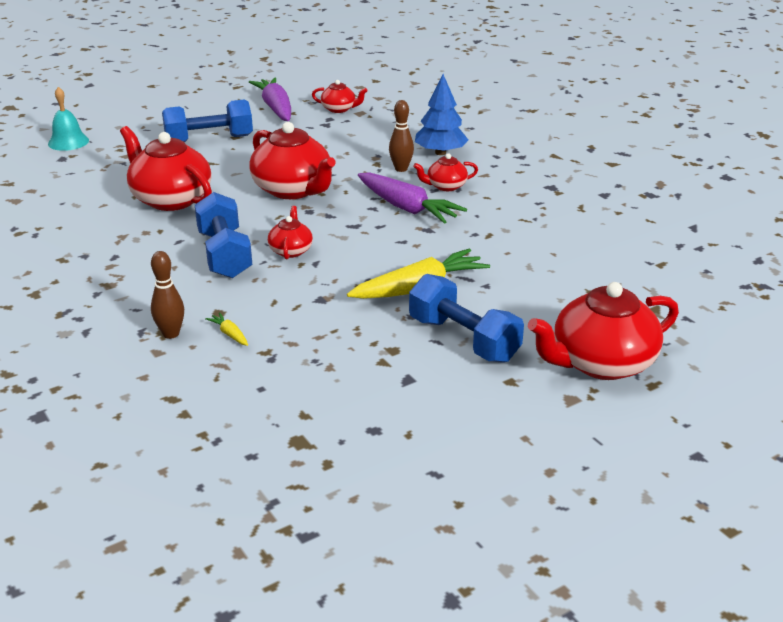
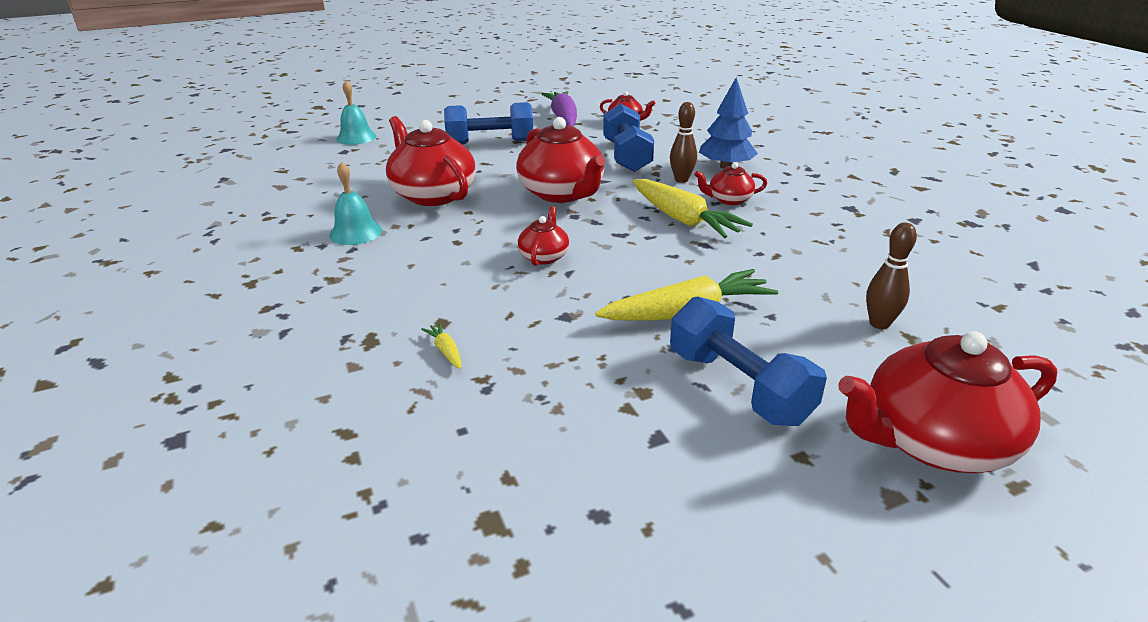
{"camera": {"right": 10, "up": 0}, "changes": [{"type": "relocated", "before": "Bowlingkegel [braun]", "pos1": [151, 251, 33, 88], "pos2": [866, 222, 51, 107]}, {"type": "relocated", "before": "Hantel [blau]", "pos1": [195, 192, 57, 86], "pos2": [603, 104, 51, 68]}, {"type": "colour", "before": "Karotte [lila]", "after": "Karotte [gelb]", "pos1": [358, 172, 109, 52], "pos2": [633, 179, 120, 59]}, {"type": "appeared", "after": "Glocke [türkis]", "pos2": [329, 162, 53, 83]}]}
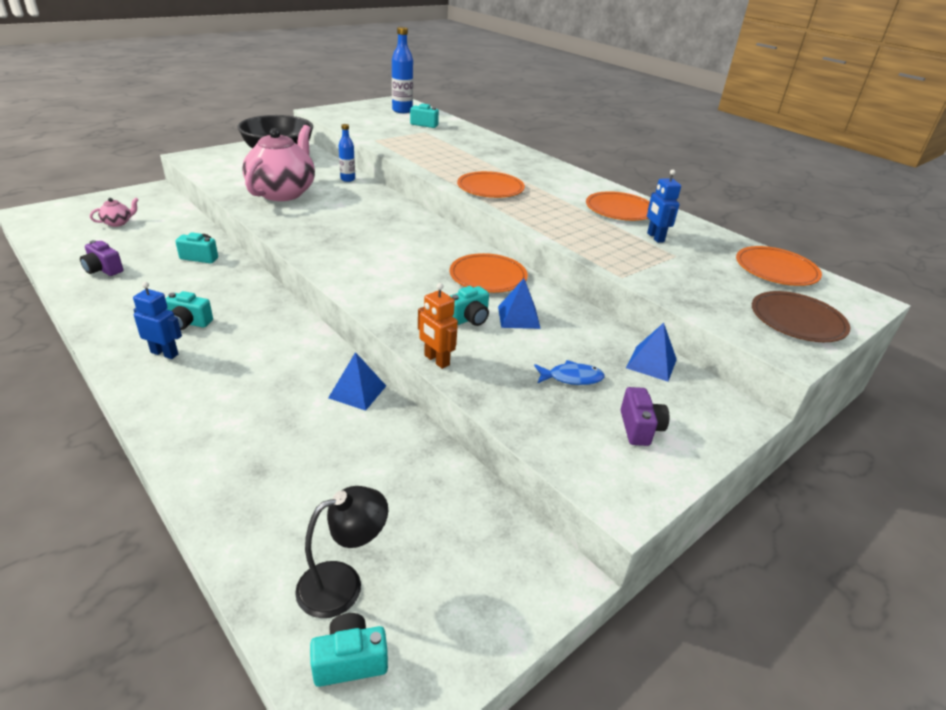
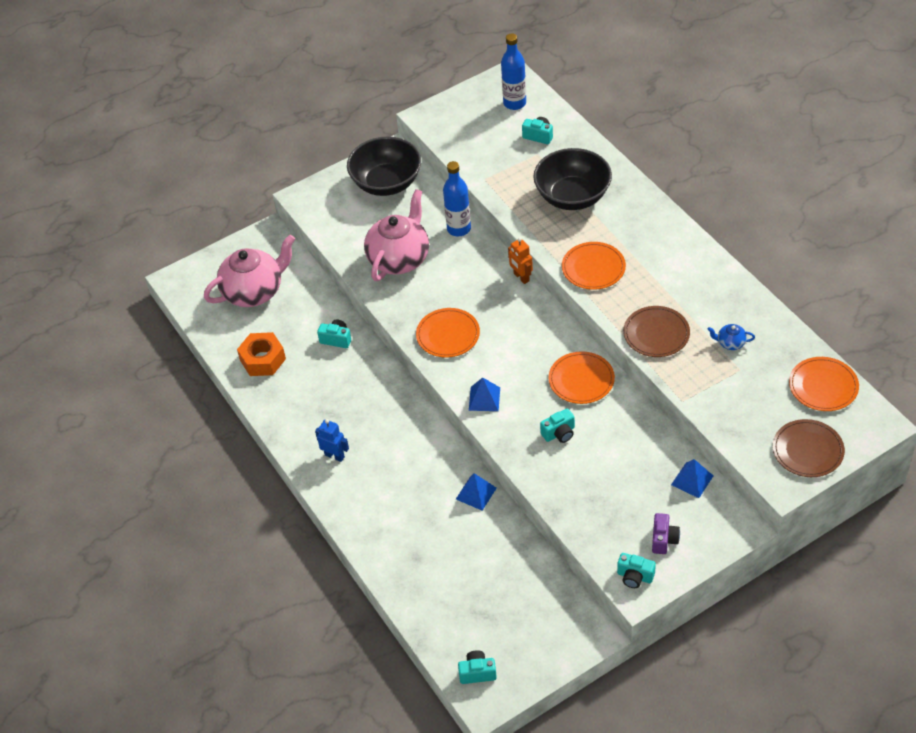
{"camera": {"right": 15, "up": 15}, "changes": [{"type": "exchanged", "before": "Kamera [lila]", "after": "Sechskantmutter [orange]", "pos1": [80, 240, 43, 36], "pos2": [237, 332, 49, 44]}, {"type": "size", "before": "Teekanne [rosa]", "pos1": [90, 198, 48, 29], "pos2": [204, 235, 91, 72], "scale": 2.46}, {"type": "relocated", "before": "Kamera [türkis]", "pos1": [165, 291, 48, 39], "pos2": [617, 553, 39, 35]}, {"type": "missing", "before": "Lampe [schwarz]", "pos1": [295, 486, 93, 132]}, {"type": "size", "before": "Flasche [blau]", "pos1": [339, 124, 16, 58], "pos2": [443, 161, 28, 75], "scale": 1.65}, {"type": "relocated", "before": "Roboter [orange]", "pos1": [418, 283, 40, 86], "pos2": [508, 238, 25, 46]}, {"type": "relocated", "before": "Pyramide [blau]", "pos1": [498, 278, 43, 51], "pos2": [469, 378, 31, 33]}, {"type": "missing", "before": "Fisch [blau]", "pos1": [534, 360, 71, 25]}, {"type": "relocated", "before": "Teller [orange]", "pos1": [586, 191, 64, 30], "pos2": [416, 308, 64, 50]}, {"type": "exchanged", "before": "Roboter [blau]", "after": "Teekanne [blau]", "pos1": [647, 170, 34, 73], "pos2": [707, 324, 48, 26]}, {"type": "appeared", "after": "Schüssel [schwarz]", "pos2": [533, 148, 79, 62]}, {"type": "appeared", "after": "Teller [braun]", "pos2": [623, 306, 67, 51]}]}
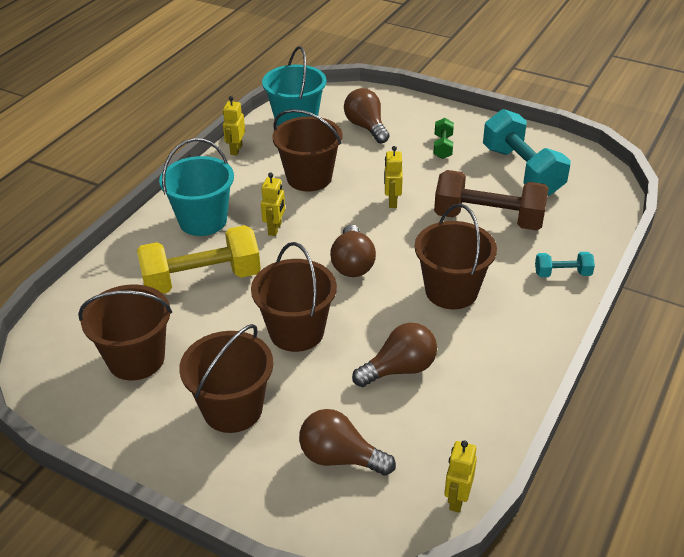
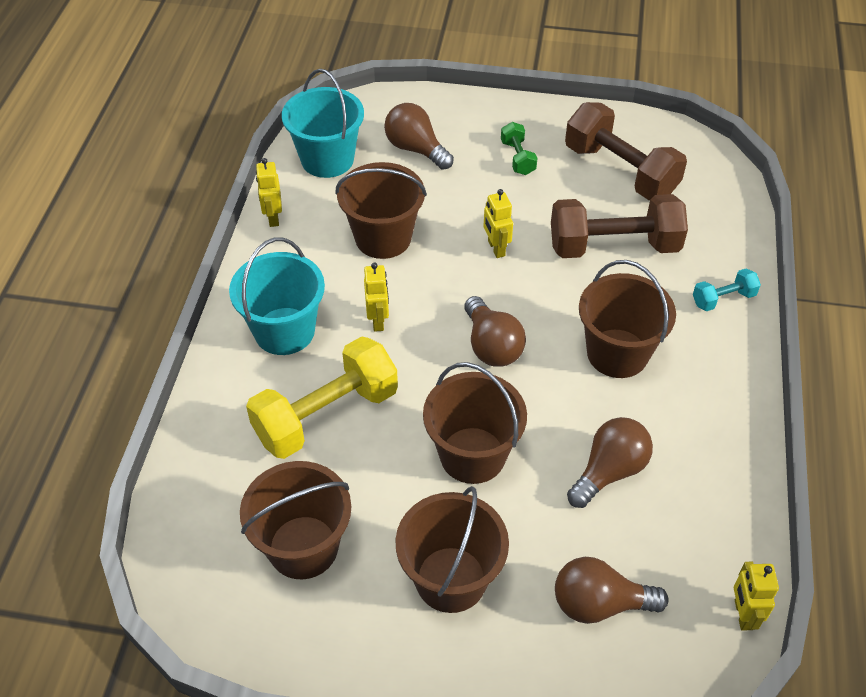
{"camera": {"right": -20, "up": 10}, "changes": [{"type": "colour", "before": "Hantel [türkis]", "after": "Hantel [braun]", "pos1": [483, 109, 88, 87], "pos2": [565, 102, 122, 98]}]}
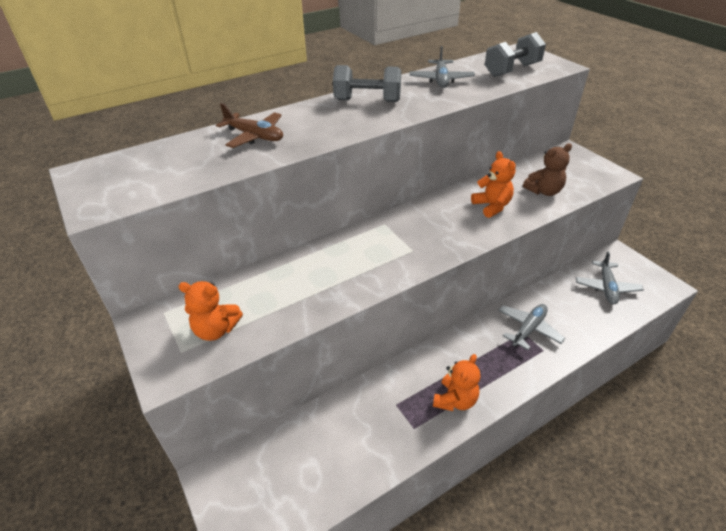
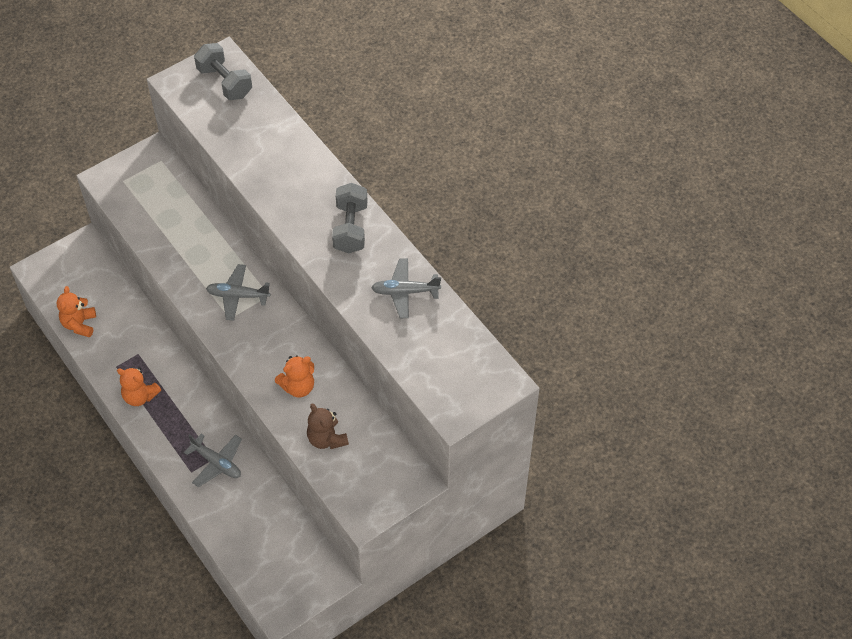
{"camera": {"right": 85, "up": 15}, "changes": [{"type": "relocated", "before": "Teddybär [orange]", "pos1": [178, 281, 65, 60], "pos2": [57, 286, 39, 52]}, {"type": "missing", "before": "Flugzeug [braun]", "pos1": [216, 103, 67, 45]}, {"type": "relocated", "before": "Hantel [grau]", "pos1": [485, 32, 61, 45], "pos2": [194, 43, 58, 57]}, {"type": "relocated", "before": "Flugzeug [grau]", "pos1": [576, 251, 68, 53], "pos2": [206, 264, 65, 57]}]}
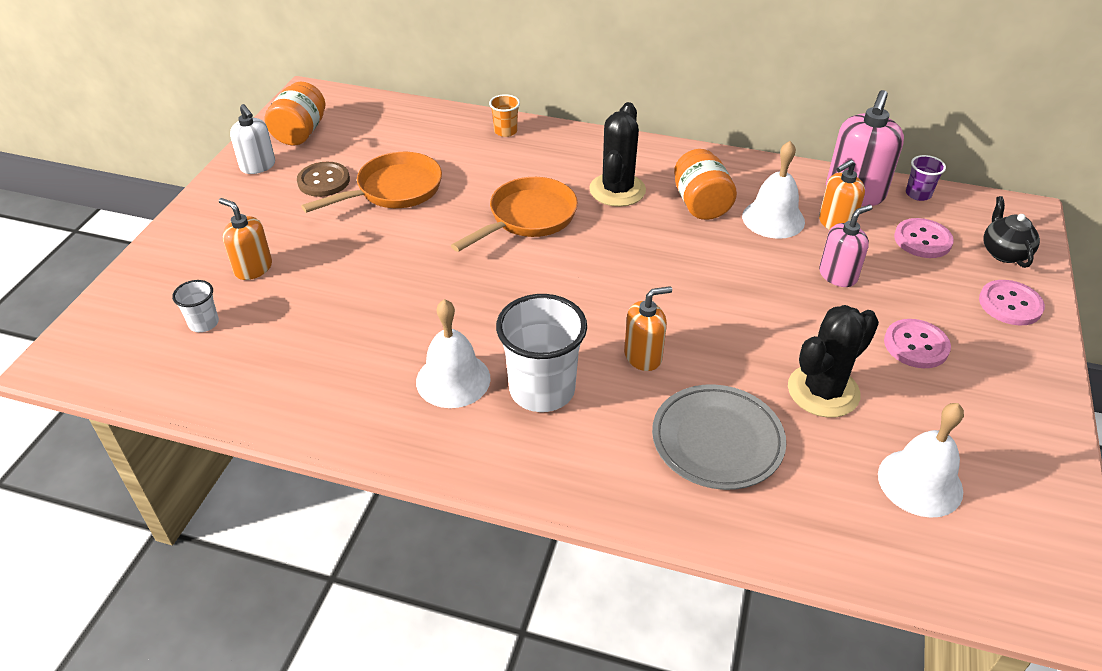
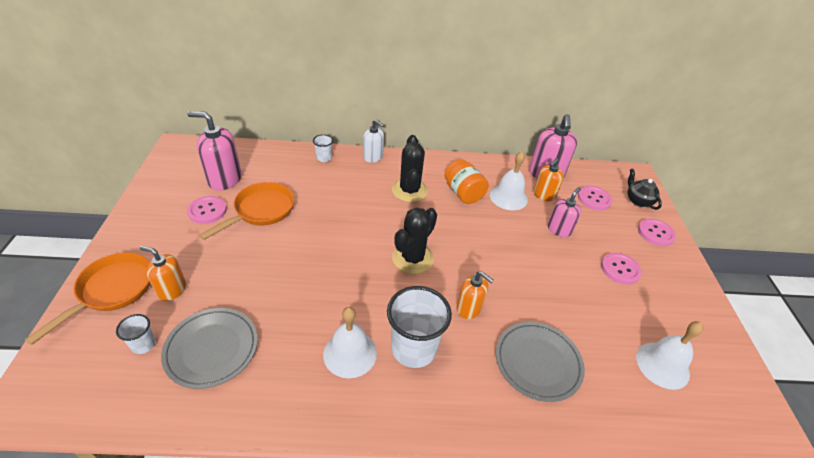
{"camera": {"right": -20, "up": 0}, "changes": [{"type": "relocated", "before": "Seifenspender [weiß]", "pos1": [230, 104, 45, 70], "pos2": [363, 120, 21, 43]}, {"type": "missing", "before": "Einmachglas [orange]", "pos1": [265, 82, 60, 64]}, {"type": "colour", "before": "Knopf [braun]", "after": "Knopf [rosa]", "pos1": [297, 162, 53, 35], "pos2": [187, 196, 40, 28]}, {"type": "relocated", "before": "Pfanne [orange]", "pos1": [451, 177, 127, 75], "pos2": [25, 252, 126, 93]}, {"type": "colour", "before": "Becher [orange]", "after": "Becher [weiß]", "pos1": [489, 94, 31, 43], "pos2": [313, 134, 20, 28]}, {"type": "spun", "before": "Seifenspender [orange]", "pos1": [624, 286, 48, 85], "pos2": [456, 271, 38, 48], "turn": 75}, {"type": "relocated", "before": "Kaktus [schwarz]", "pos1": [788, 305, 91, 113], "pos2": [392, 207, 45, 67]}, {"type": "missing", "before": "Becher [lila]", "pos1": [906, 155, 40, 46]}, {"type": "appeared", "after": "Teller [grau]", "pos2": [161, 308, 97, 81]}, {"type": "appeared", "after": "Seifenspender [rosa]", "pos2": [187, 111, 54, 80]}]}
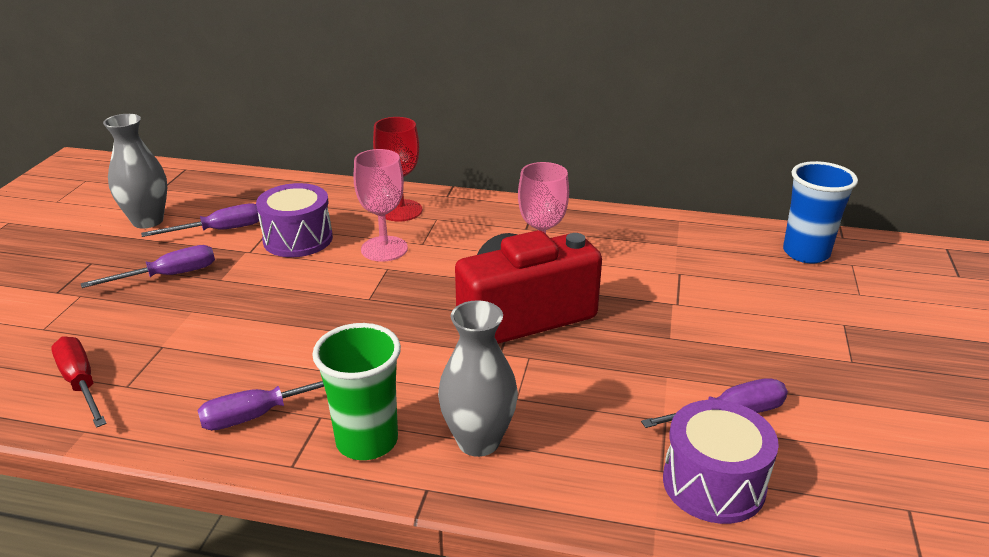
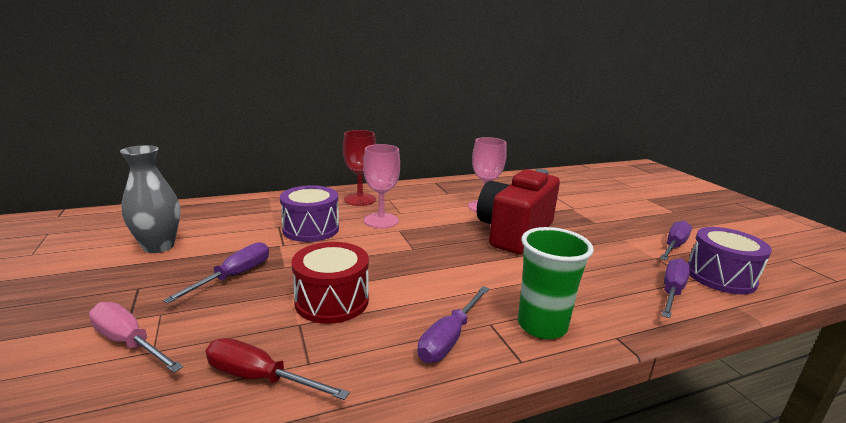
{"camera": {"right": -35, "up": -10}, "changes": [{"type": "relocated", "before": "Schraubenzieher [lila]", "pos1": [141, 203, 118, 34], "pos2": [662, 258, 29, 60]}, {"type": "missing", "before": "Vase [grau]", "pos1": [438, 300, 80, 157]}, {"type": "missing", "before": "Becher [blau]", "pos1": [783, 161, 75, 102]}, {"type": "appeared", "after": "Schraubenzieher [rosa]", "pos2": [89, 302, 94, 71]}, {"type": "appeared", "after": "Trommel [rot]", "pos2": [291, 242, 78, 82]}]}
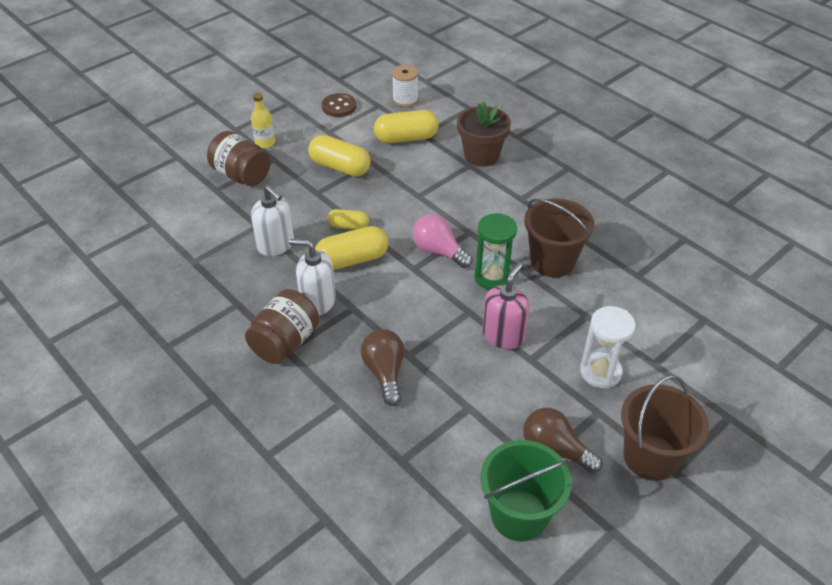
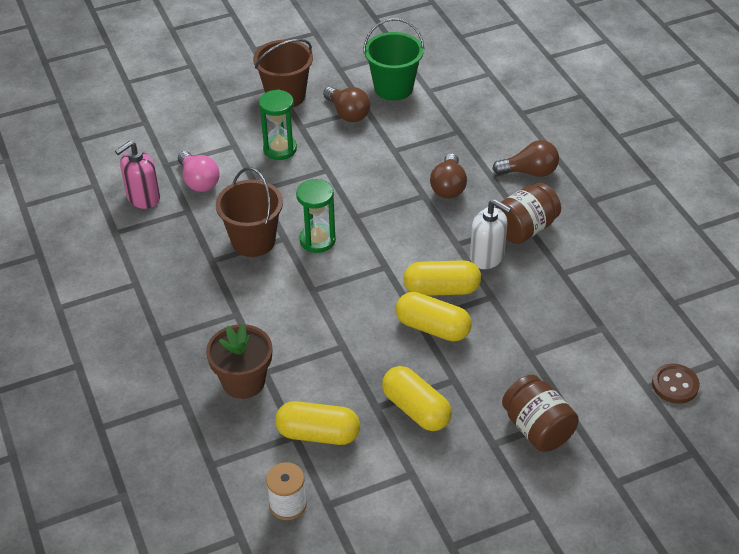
{"camera": {"right": -160, "up": 0}, "changes": [{"type": "missing", "before": "Flasche [gelb]", "pos1": [251, 93, 24, 55]}, {"type": "missing", "before": "Seifenspender [weiß]", "pos1": [251, 185, 43, 71]}, {"type": "relocated", "before": "Knopf [braun]", "pos1": [322, 93, 34, 24], "pos2": [652, 364, 48, 40]}, {"type": "size", "before": "Kapsel [gelb]", "pos1": [327, 209, 42, 20], "pos2": [396, 292, 76, 49], "scale": 1.73}, {"type": "relocated", "before": "Glühbirne [rosa]", "pos1": [412, 214, 60, 54], "pos2": [178, 151, 42, 41]}, {"type": "relocated", "before": "Seifenspender [rosa]", "pos1": [482, 263, 47, 86], "pos2": [115, 141, 45, 68]}, {"type": "colour", "before": "Sanduhr [weiß]", "after": "Sanduhr [grün]", "pos1": [580, 306, 56, 82], "pos2": [259, 89, 38, 71]}, {"type": "appeared", "after": "Glühbirne [braun]", "pos2": [492, 140, 67, 37]}]}
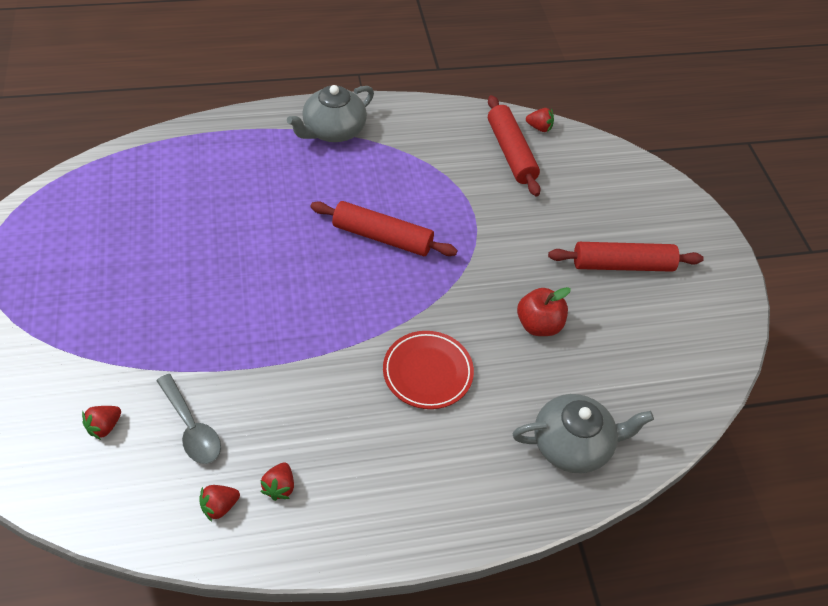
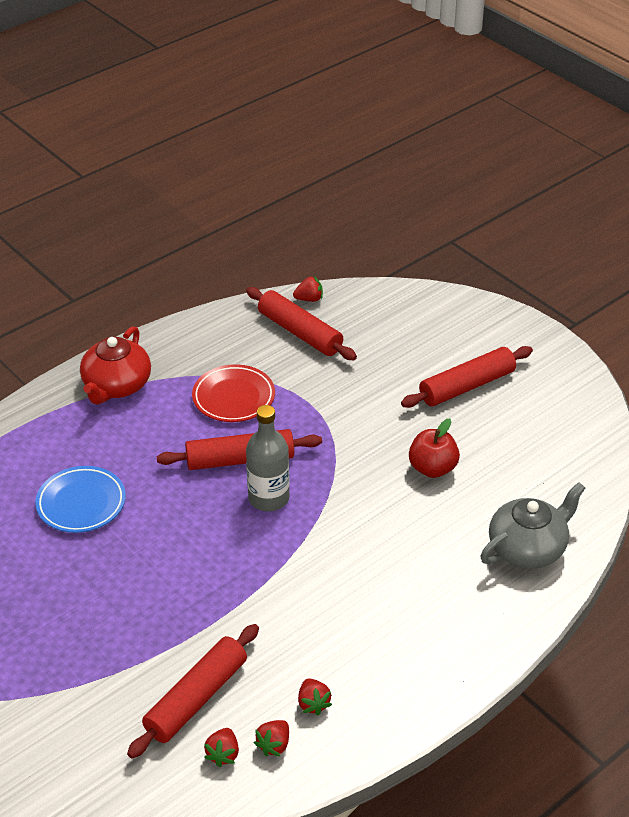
{"camera": {"right": -25, "up": -10}, "changes": [{"type": "relocated", "before": "Erdbeere [rot]", "pos1": [82, 406, 39, 34], "pos2": [204, 728, 35, 39]}, {"type": "exchanged", "before": "Löffel [grau]", "after": "Nudelholz [rot]", "pos1": [157, 374, 64, 90], "pos2": [127, 624, 132, 134]}, {"type": "colour", "before": "Teekanne [grau]", "after": "Teekanne [rot]", "pos1": [287, 85, 87, 57], "pos2": [80, 326, 71, 78]}, {"type": "relocated", "before": "Teller [rot]", "pos1": [383, 331, 91, 78], "pos2": [192, 364, 83, 58]}, {"type": "appeared", "after": "Teller [blau]", "pos2": [35, 466, 91, 67]}, {"type": "appeared", "after": "Flasche [grau]", "pos2": [246, 405, 44, 106]}]}
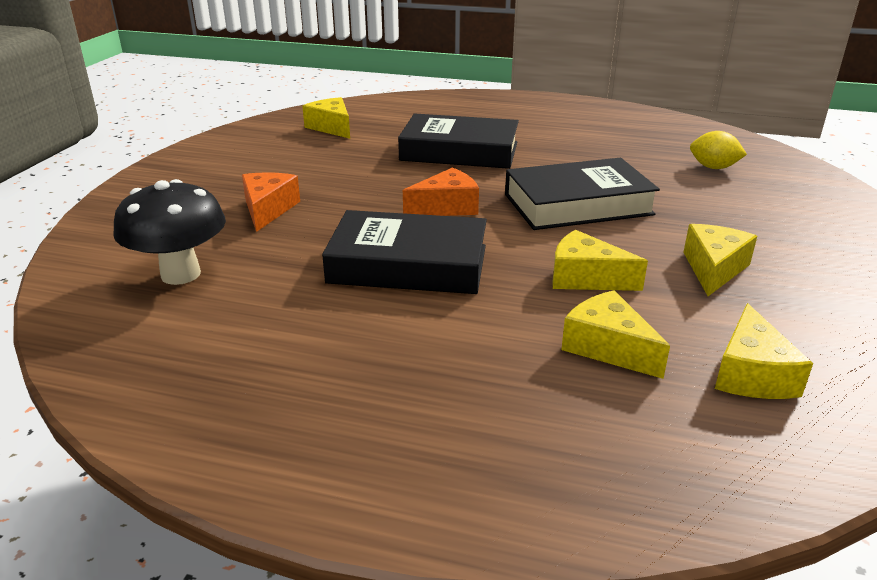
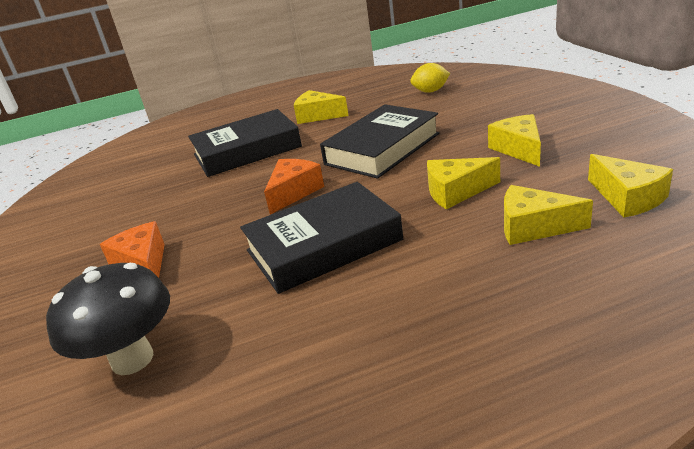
{"camera": {"right": -30, "up": 0}, "changes": [{"type": "relocated", "before": "Käse [gelb]", "pos1": [302, 97, 48, 42], "pos2": [294, 90, 55, 34]}]}
